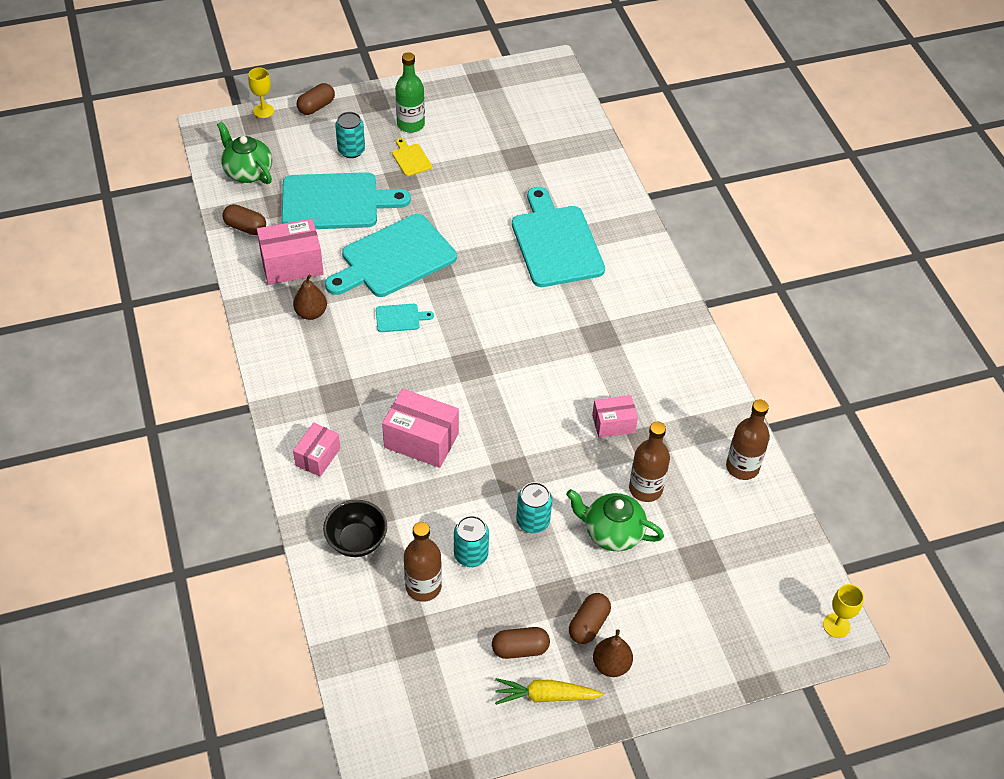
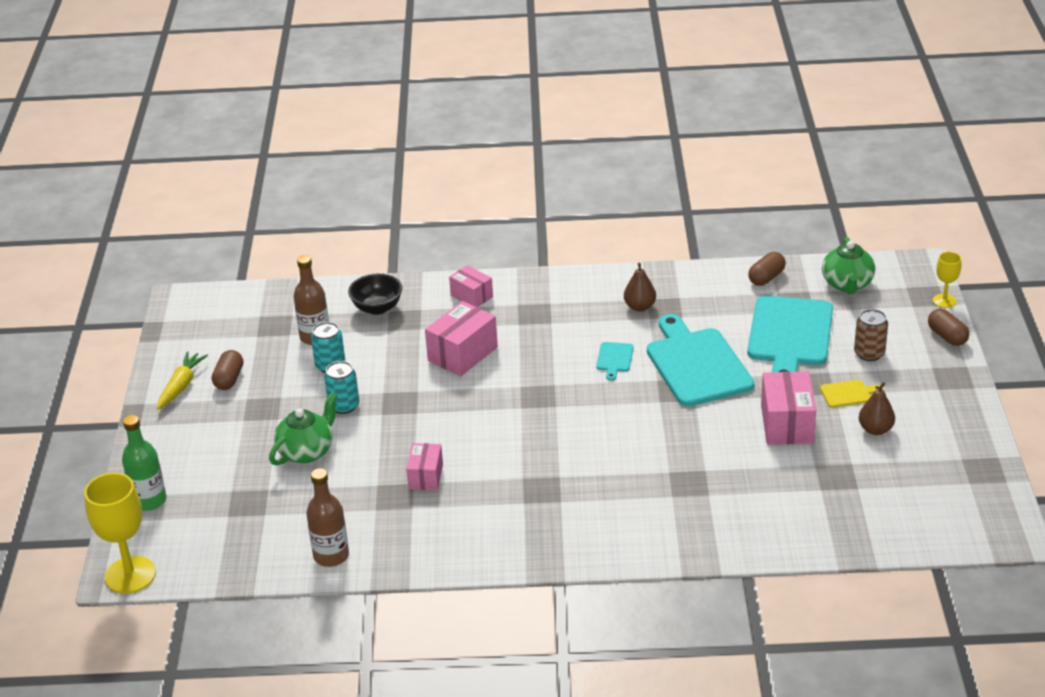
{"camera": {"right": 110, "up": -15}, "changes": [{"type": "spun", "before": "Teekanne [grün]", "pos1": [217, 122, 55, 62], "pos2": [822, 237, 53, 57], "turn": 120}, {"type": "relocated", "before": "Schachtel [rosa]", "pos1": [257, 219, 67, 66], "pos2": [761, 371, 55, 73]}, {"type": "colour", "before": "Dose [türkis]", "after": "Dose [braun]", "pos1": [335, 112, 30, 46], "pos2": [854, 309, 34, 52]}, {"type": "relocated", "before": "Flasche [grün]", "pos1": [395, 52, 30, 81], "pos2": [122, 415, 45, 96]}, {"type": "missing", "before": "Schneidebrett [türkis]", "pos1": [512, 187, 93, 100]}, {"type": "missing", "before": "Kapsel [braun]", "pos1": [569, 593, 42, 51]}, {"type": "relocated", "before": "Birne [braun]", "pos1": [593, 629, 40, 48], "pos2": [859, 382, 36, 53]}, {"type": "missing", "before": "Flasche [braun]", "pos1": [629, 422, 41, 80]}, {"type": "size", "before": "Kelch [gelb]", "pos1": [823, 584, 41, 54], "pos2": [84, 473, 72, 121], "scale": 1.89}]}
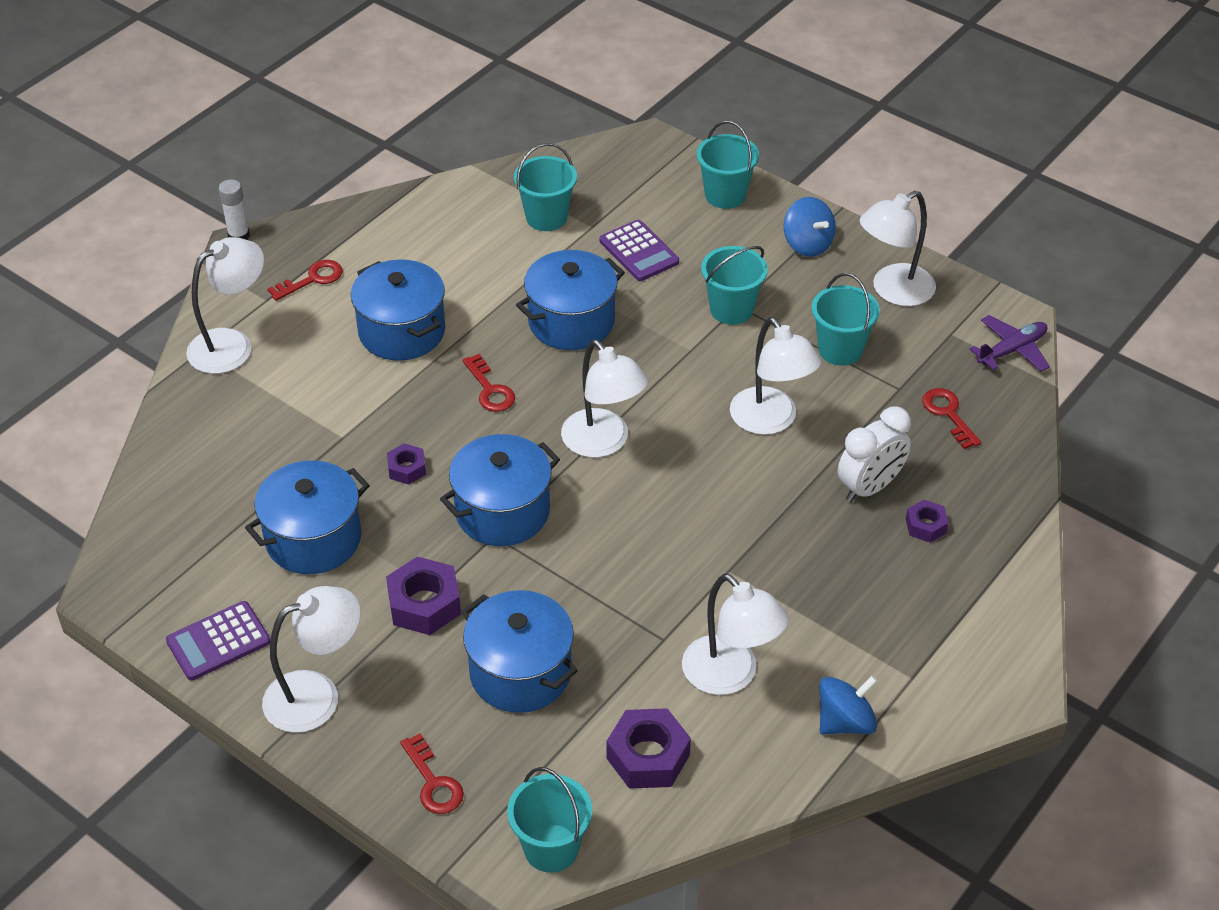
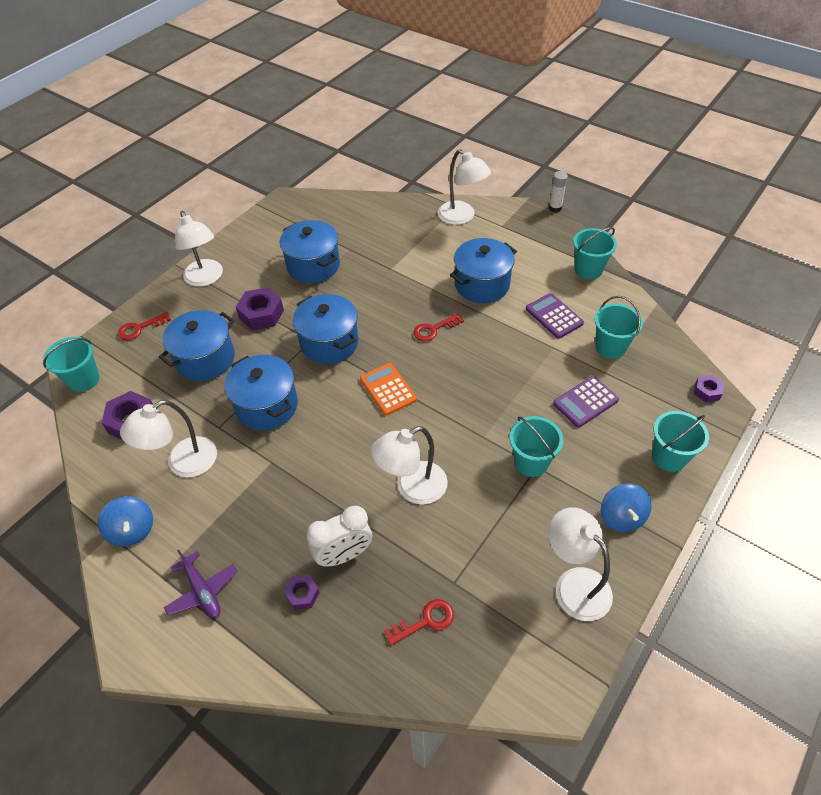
{"camera": {"right": 90, "up": 5}, "changes": [{"type": "relocated", "before": "Taschenrechner [lila]", "pos1": [166, 601, 104, 80], "pos2": [526, 293, 58, 46]}, {"type": "missing", "before": "Schlüssel [rot]", "pos1": [267, 260, 76, 41]}, {"type": "relocated", "before": "Sechskantmutter [lila]", "pos1": [387, 443, 39, 42], "pos2": [694, 375, 30, 28]}, {"type": "relocated", "before": "Kochtopf [blau]", "pos1": [516, 250, 109, 100], "pos2": [225, 355, 73, 75]}, {"type": "exchanged", "before": "Lampe [weiß]", "after": "Taschenrechner [orange]", "pos1": [561, 340, 88, 118], "pos2": [360, 363, 57, 53]}, {"type": "spun", "before": "Kreisel [blau]", "pos1": [784, 197, 52, 60], "pos2": [601, 484, 51, 48], "turn": -60}, {"type": "relocated", "before": "Eimer [türkis]", "pos1": [812, 273, 68, 93], "pos2": [573, 227, 44, 52]}, {"type": "spun", "before": "Wecker [weiß]", "pos1": [838, 407, 73, 95], "pos2": [306, 506, 66, 61], "turn": -75}, {"type": "relocated", "before": "Flugzeug [lila]", "pos1": [969, 315, 81, 57], "pos2": [164, 550, 73, 68]}]}
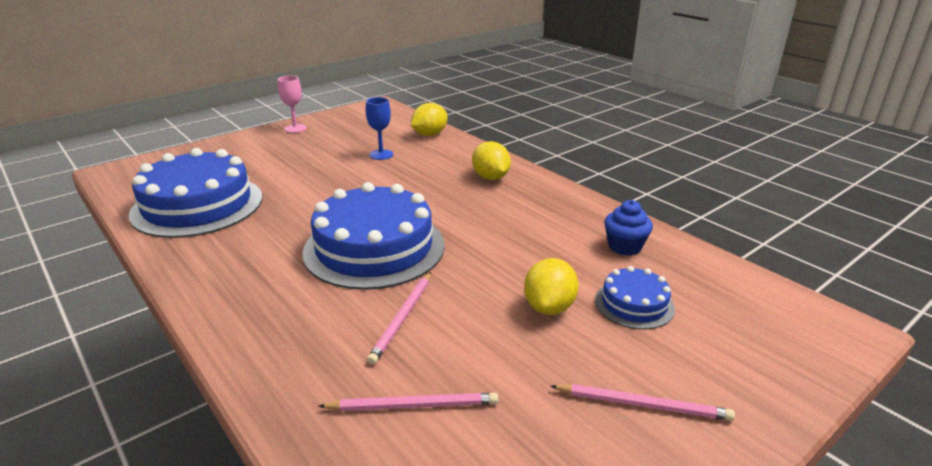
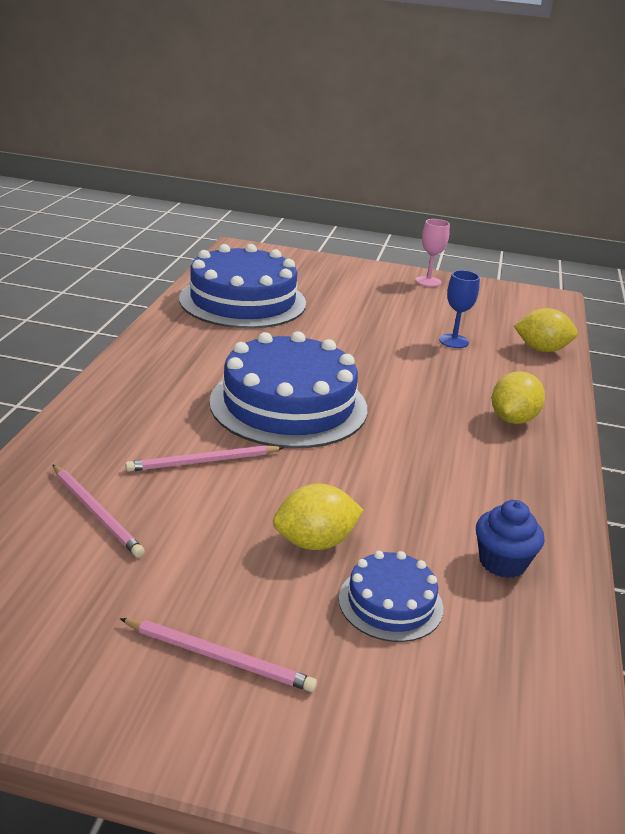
{"camera": {"right": 50, "up": 0}, "changes": [{"type": "spun", "before": "Bleistift [rosa]", "pos1": [550, 384, 185, 37], "pos2": [120, 618, 197, 74], "turn": -45}]}
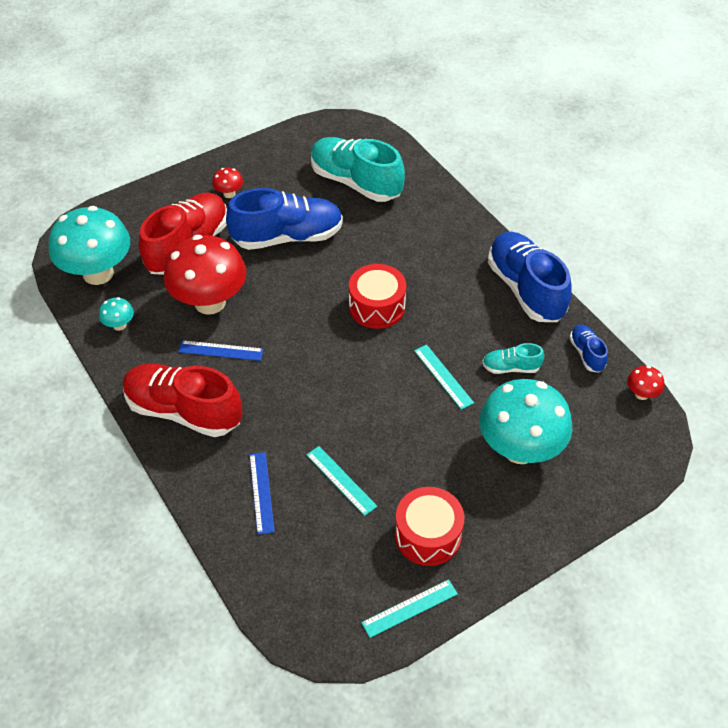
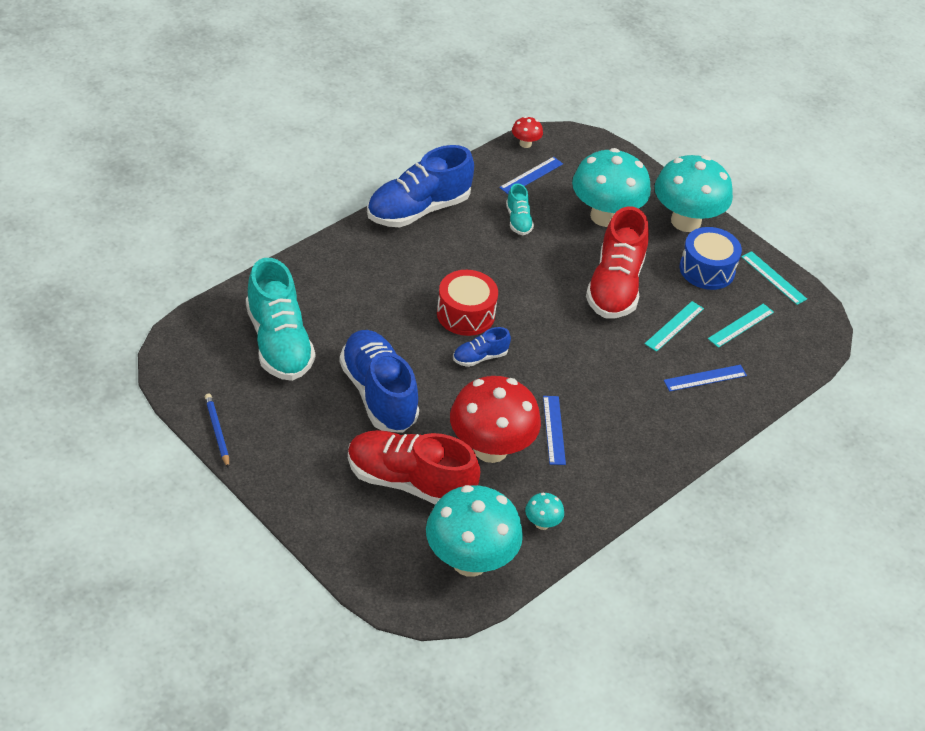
{"camera": {"right": -105, "up": -5}, "changes": [{"type": "relocated", "before": "Schuh [rot]", "pos1": [123, 363, 119, 74], "pos2": [586, 206, 63, 112]}, {"type": "missing", "before": "Pilz [rot]", "pos1": [212, 168, 31, 30]}, {"type": "spun", "before": "Schuh [türkis]", "pos1": [311, 137, 94, 65], "pos2": [246, 258, 69, 123], "turn": -45}, {"type": "colour", "before": "Trommel [rot]", "after": "Trommel [blau]", "pos1": [395, 487, 70, 79], "pos2": [680, 227, 62, 63]}, {"type": "relocated", "before": "Lineal [türkis]", "pos1": [414, 345, 60, 65], "pos2": [708, 304, 66, 44]}, {"type": "relocated", "before": "Schuh [blau]", "pos1": [569, 325, 39, 48], "pos2": [453, 327, 58, 40]}, {"type": "appeared", "after": "Bleistift [blau]", "pos2": [205, 394, 24, 75]}, {"type": "appeared", "after": "Lineal [blau]", "pos2": [499, 157, 64, 37]}, {"type": "appeared", "after": "Pilz [türkis]", "pos2": [655, 155, 78, 77]}]}
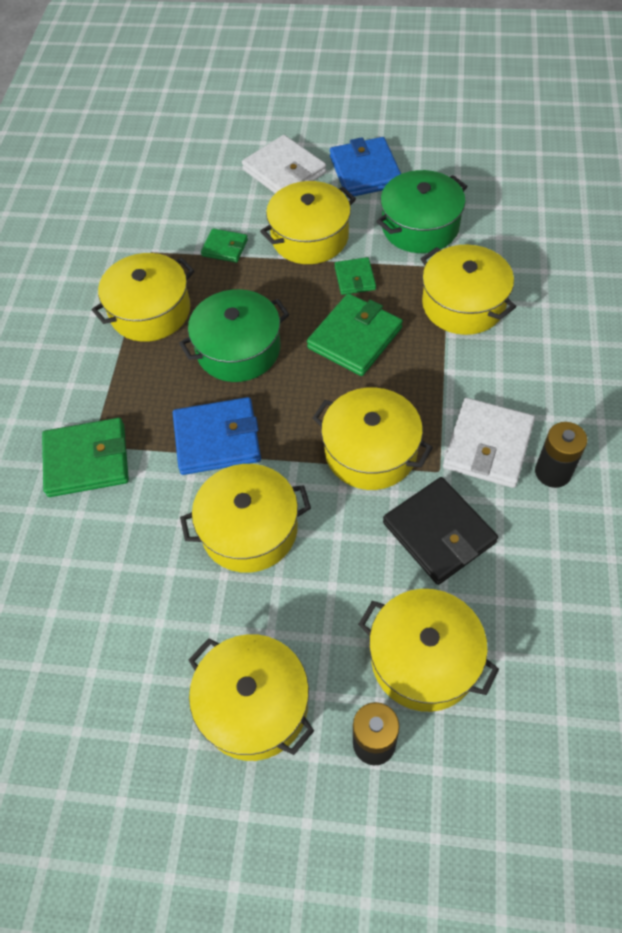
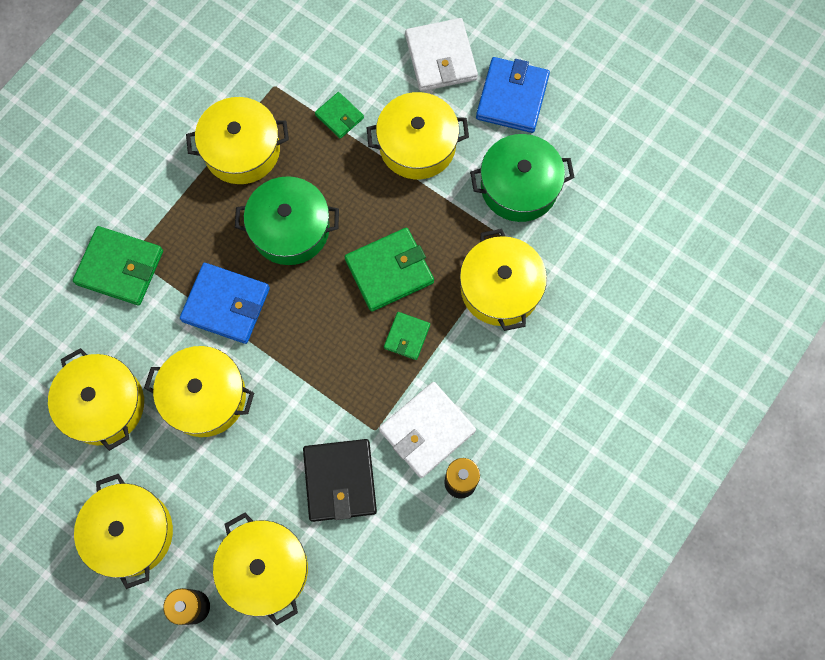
{"camera": {"right": 25, "up": 15}, "changes": [{"type": "relocated", "before": "Kochtopf [gelb]", "pos1": [312, 387, 121, 103], "pos2": [48, 348, 96, 103]}, {"type": "relocated", "before": "Geldbörse [grün]", "pos1": [335, 257, 41, 38], "pos2": [384, 312, 46, 48]}]}
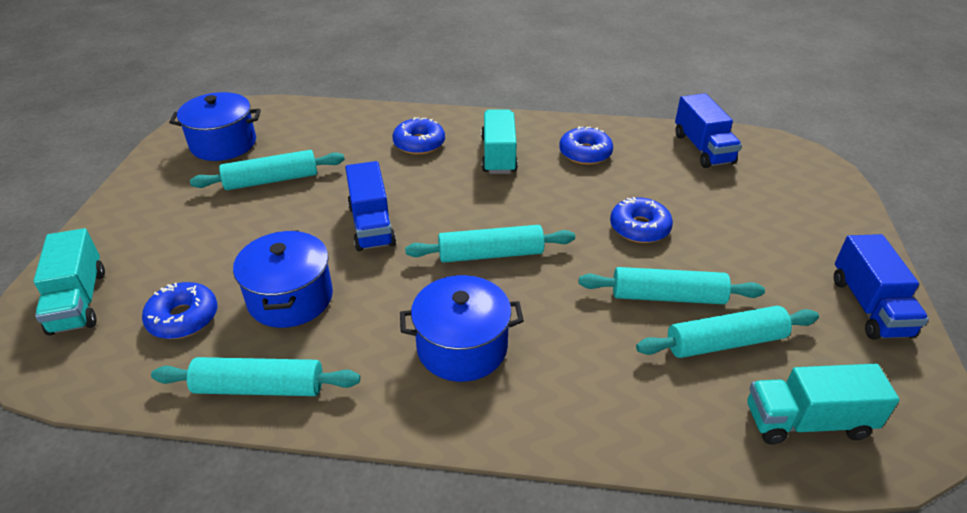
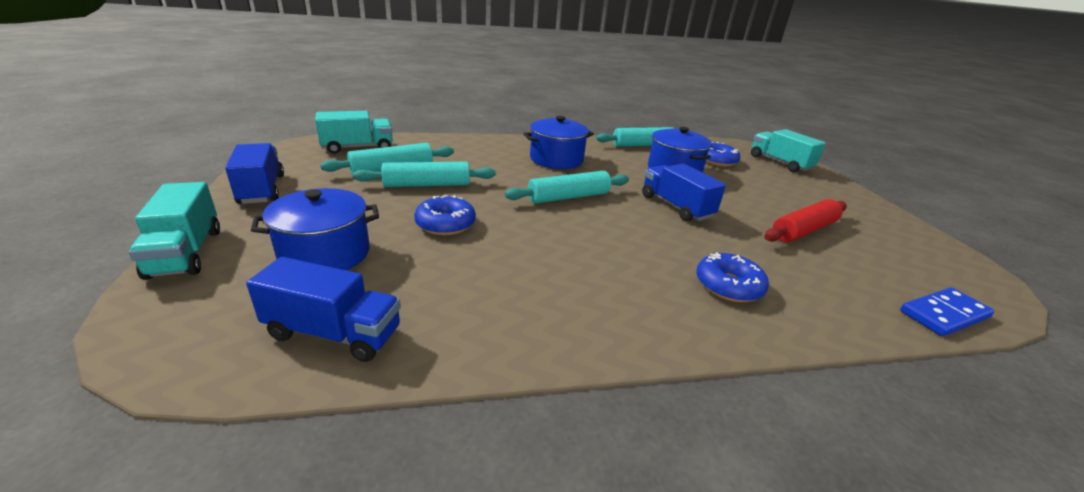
{"camera": {"right": 160, "up": -10}, "changes": [{"type": "relocated", "before": "Kochtopf [blau]", "pos1": [169, 92, 92, 69], "pos2": [251, 188, 128, 82]}, {"type": "colour", "before": "Nudelholz [türkis]", "after": "Nudelholz [rot]", "pos1": [190, 150, 155, 40], "pos2": [764, 199, 83, 43]}, {"type": "relocated", "before": "Lastwagen [türkis]", "pos1": [481, 109, 37, 65], "pos2": [129, 182, 91, 98]}, {"type": "missing", "before": "Donut [blau]", "pos1": [559, 126, 54, 39]}, {"type": "spun", "before": "Lastwagen [blau]", "pos1": [675, 93, 67, 75], "pos2": [246, 257, 155, 105], "turn": 135}, {"type": "appeared", "after": "Dominostein [blau]", "pos2": [900, 288, 94, 48]}]}
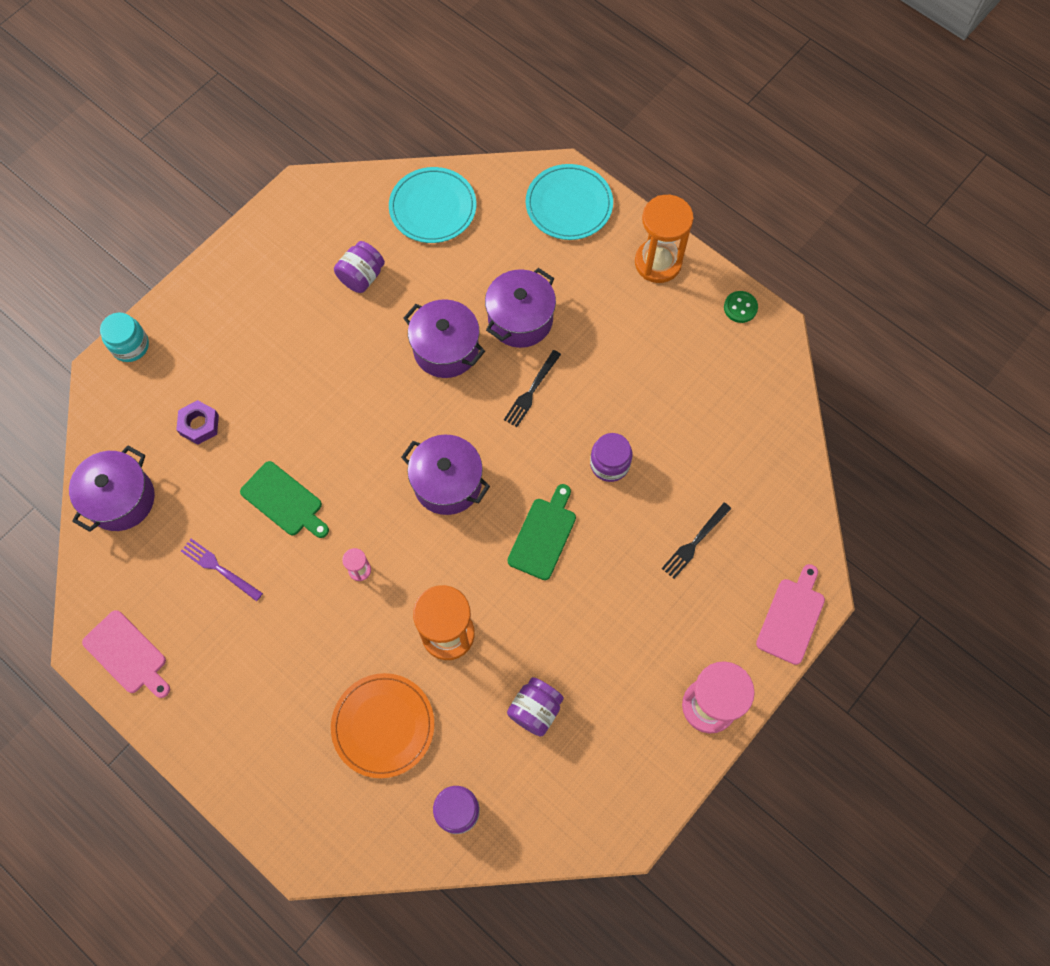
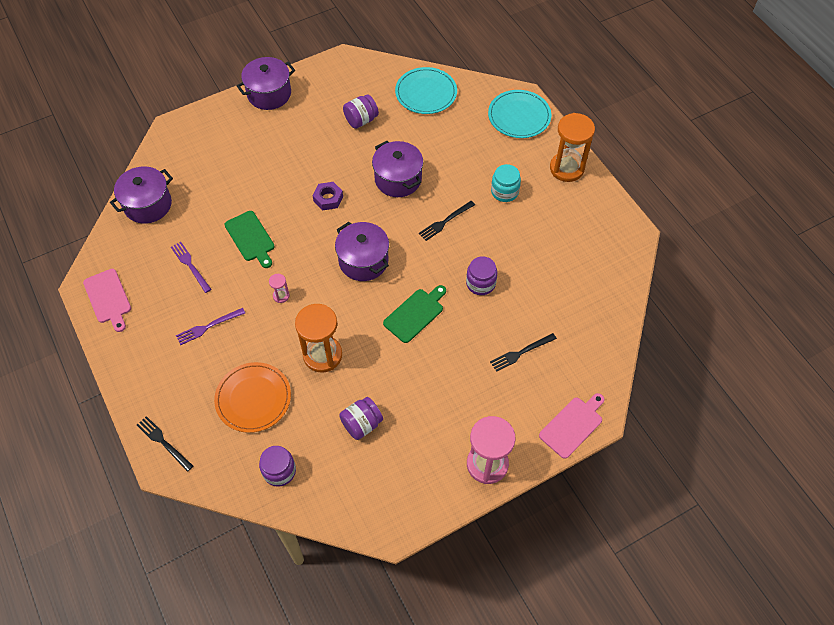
{"camera": {"right": 20, "up": -10}, "changes": [{"type": "relocated", "before": "Einmachglas [türkis]", "pos1": [100, 313, 49, 49], "pos2": [491, 164, 30, 38]}, {"type": "relocated", "before": "Sechskantmutter [lila]", "pos1": [176, 400, 43, 45], "pos2": [312, 182, 31, 28]}, {"type": "relocated", "before": "Kochtopf [lila]", "pos1": [485, 268, 71, 80], "pos2": [237, 57, 58, 53]}, {"type": "missing", "before": "Knopf [grün]", "pos1": [724, 291, 34, 32]}, {"type": "appeared", "after": "Gabel [schwarz]", "pos2": [137, 416, 56, 56]}, {"type": "appeared", "after": "Gabel [lila]", "pos2": [176, 308, 69, 37]}]}
